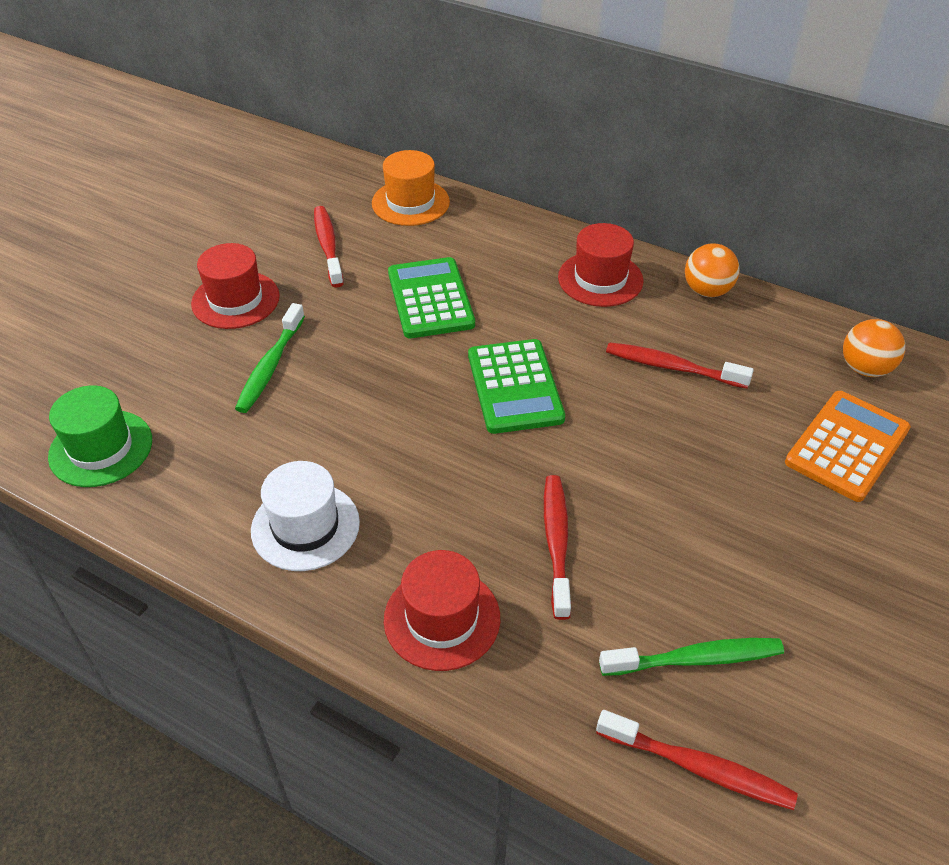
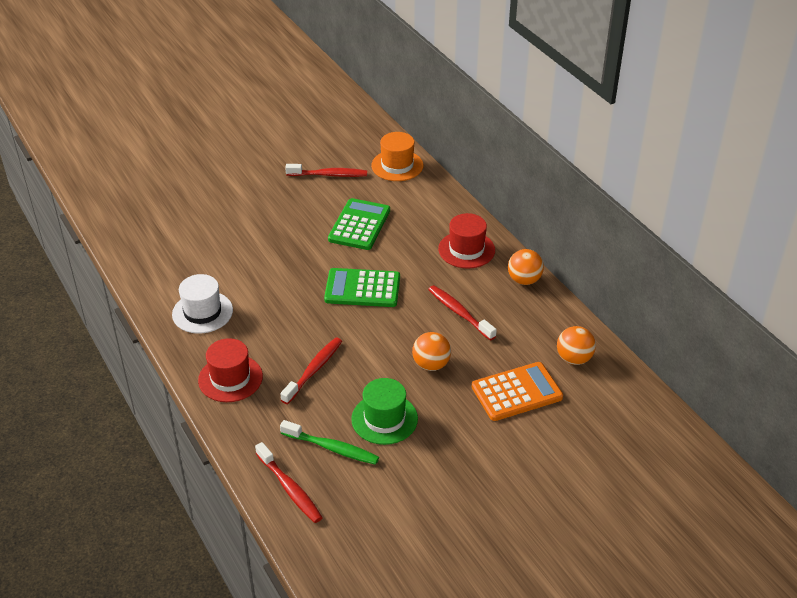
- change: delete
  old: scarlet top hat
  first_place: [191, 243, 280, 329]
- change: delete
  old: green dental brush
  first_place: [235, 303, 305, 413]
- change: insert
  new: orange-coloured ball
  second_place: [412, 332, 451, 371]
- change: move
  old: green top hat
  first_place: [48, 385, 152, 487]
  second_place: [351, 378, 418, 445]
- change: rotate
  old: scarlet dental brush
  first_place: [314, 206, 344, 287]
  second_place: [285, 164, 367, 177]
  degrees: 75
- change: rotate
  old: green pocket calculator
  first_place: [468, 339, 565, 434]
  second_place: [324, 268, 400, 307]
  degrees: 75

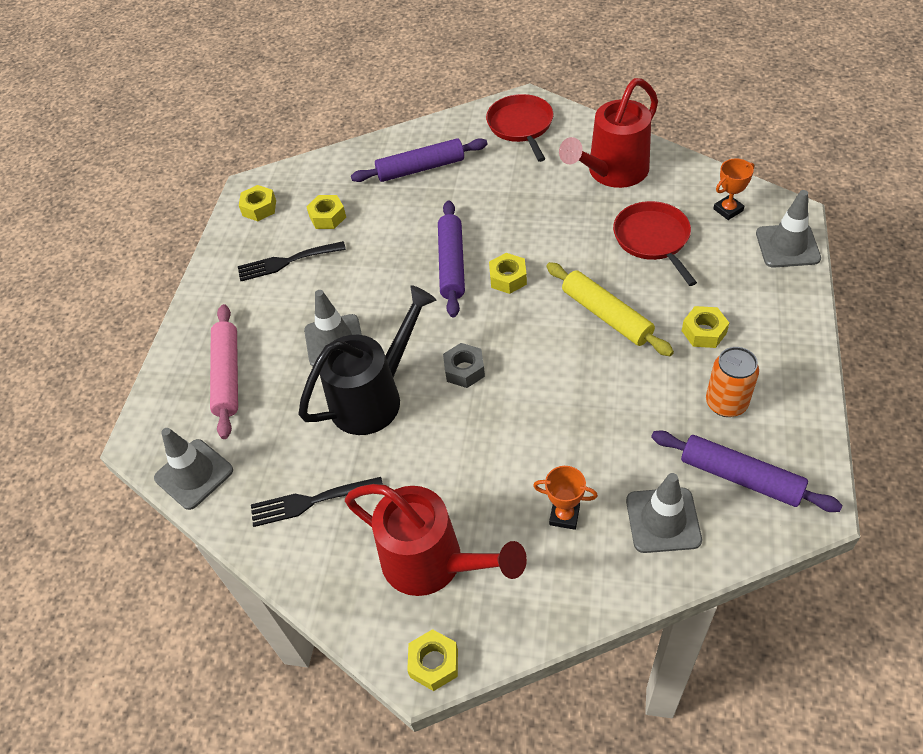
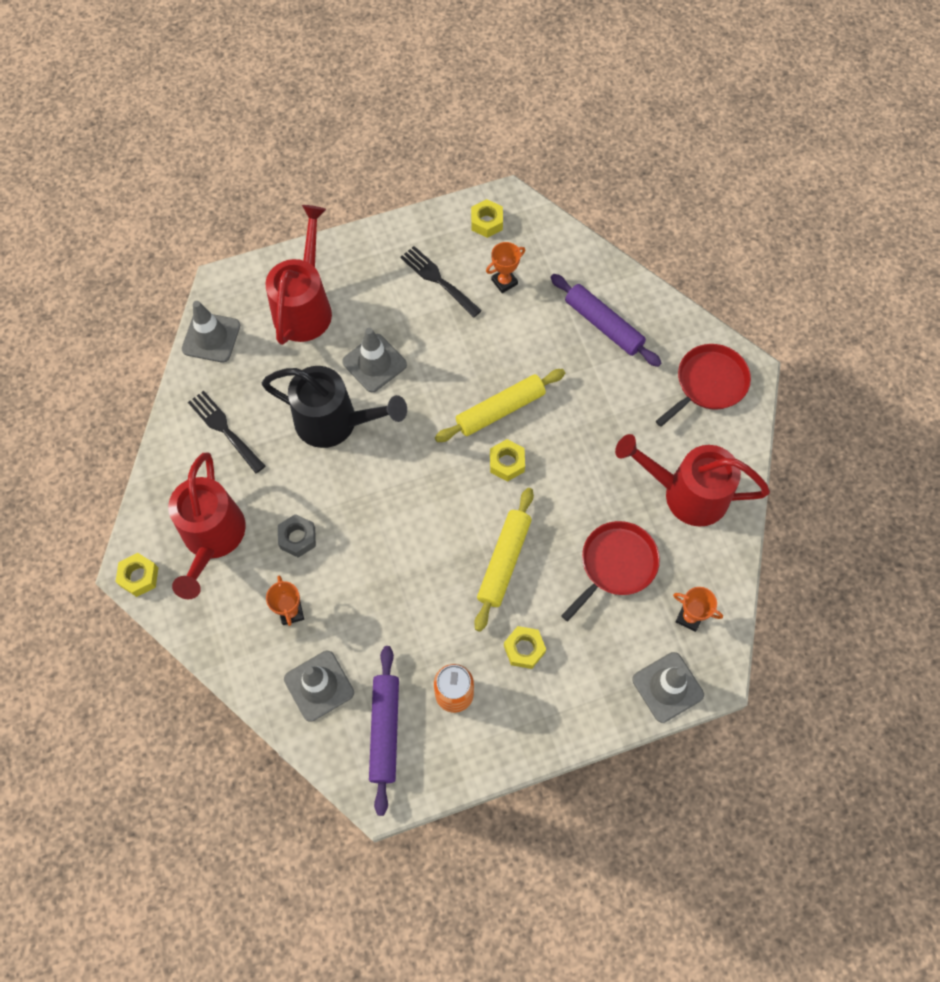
- change: move
  old: gray nut
  first_place: [443, 343, 485, 388]
  second_place: [278, 514, 316, 558]
- change: replace
  old: pink rolling pin
  new: scarlet sprinkling can
  first_place: [210, 304, 238, 439]
  second_place: [266, 205, 332, 345]
- change: replace
  old: golden nut
  new: orange-coloured prize cup
  first_place: [306, 195, 346, 229]
  second_place: [486, 242, 525, 293]
- change: recolor
  old: purple rolling pin
  new: golden rolling pin
  first_place: [438, 200, 465, 318]
  second_place: [435, 369, 565, 442]

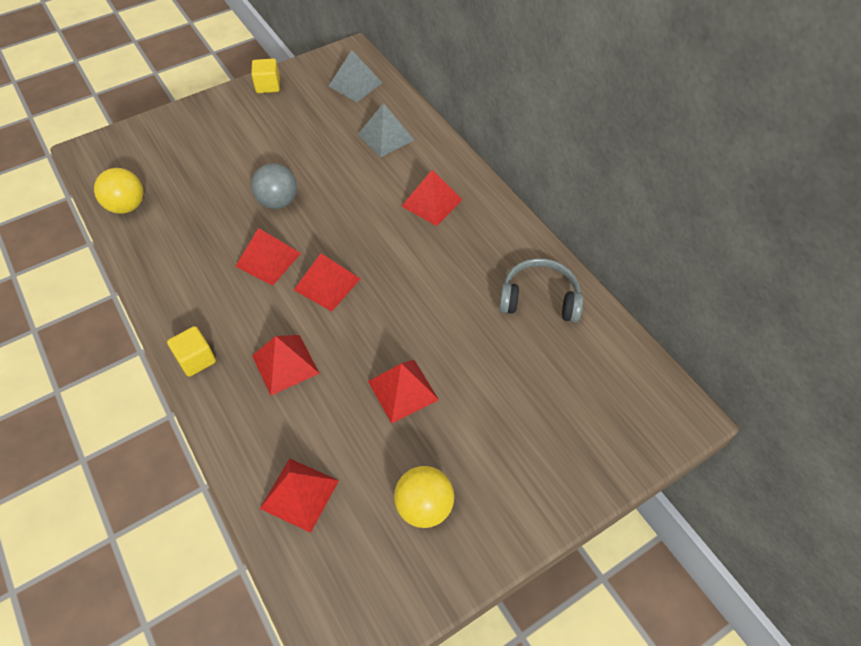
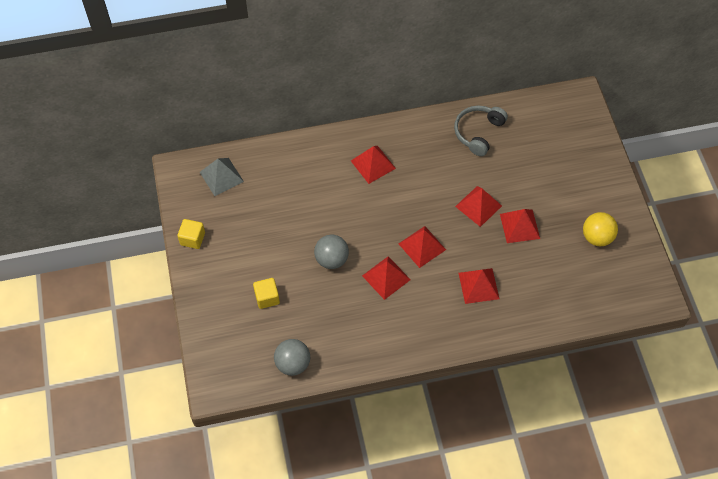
- change: delete
  old: gray pyramid
  first_place: [357, 103, 414, 157]
- change: move
  old: golden solid cube
  first_place: [167, 326, 216, 377]
  second_place: [253, 278, 280, 309]
- change: move
  old: scarlet pyramid
  first_place: [260, 459, 339, 533]
  second_place: [455, 186, 502, 227]
- change: recolor
  old: golden ball
  new: gray ball
  first_place: [94, 168, 143, 214]
  second_place: [274, 339, 310, 376]

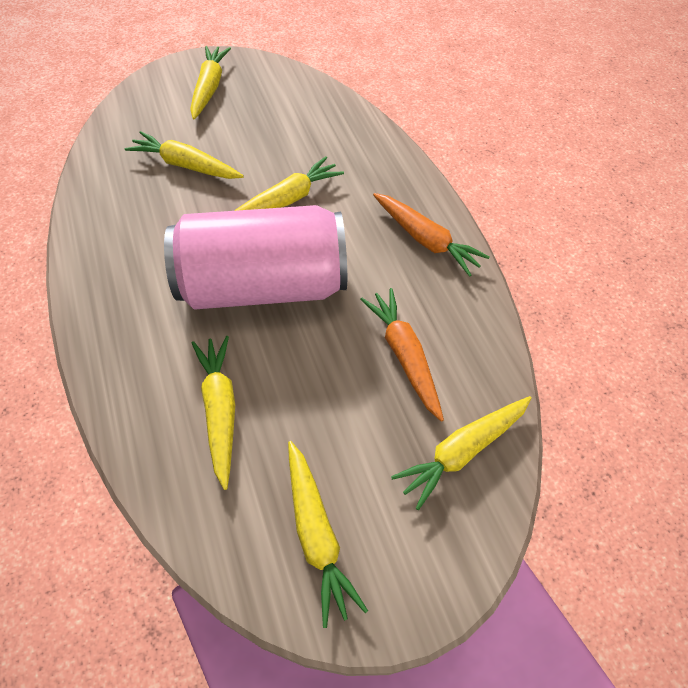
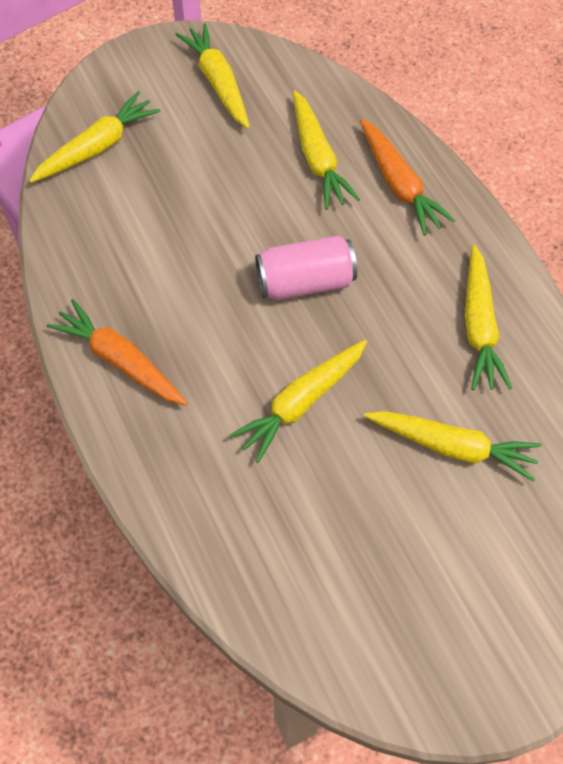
- change: move
  old: golden toy carrot
  first_place: [190, 46, 231, 120]
  second_place: [465, 245, 512, 390]
- change: move
  old: orange-coloured toy carrot
  first_place: [360, 288, 444, 421]
  second_place: [360, 119, 455, 236]
- change: resize
  old: pink can
  first_place: [164, 205, 347, 310]
  second_place: [255, 235, 357, 300]
  factor: 0.52

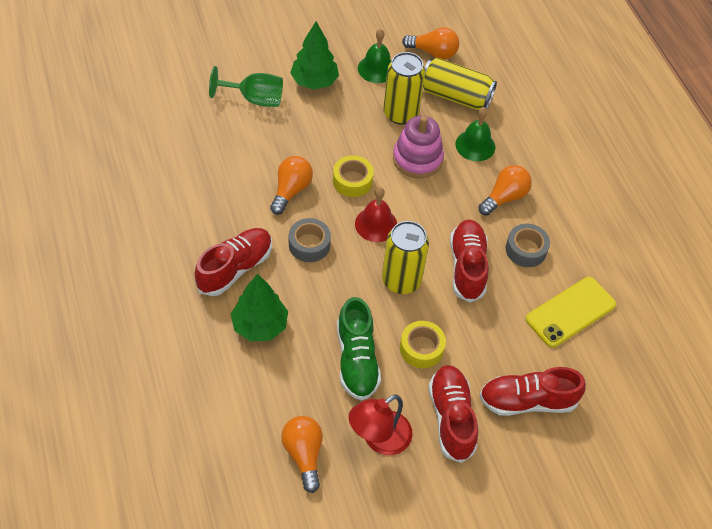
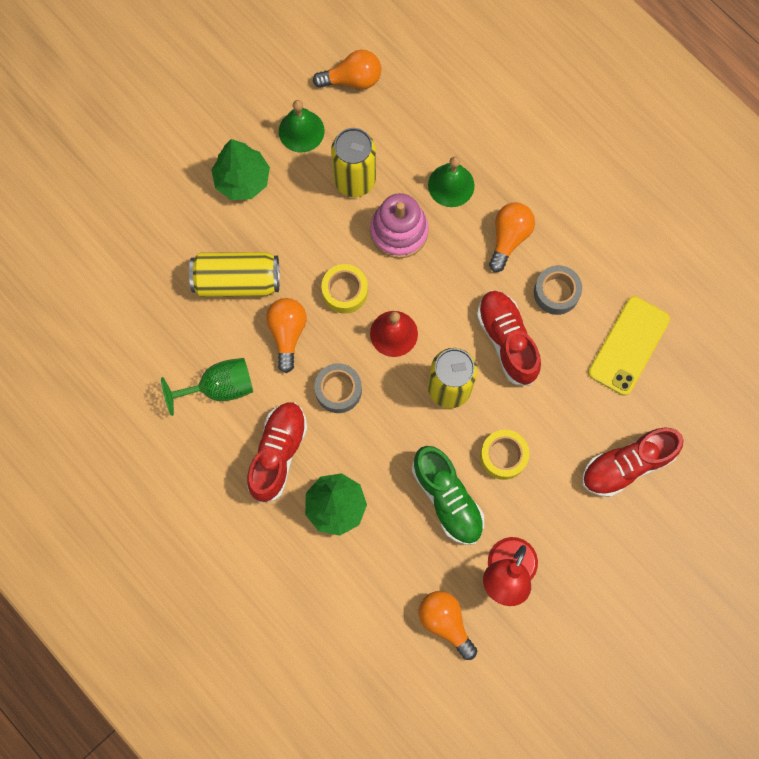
- change: delete
  old: scarlet sneaker
  first_place: [429, 365, 478, 463]
- change: move
  old: green chalice
  first_place: [209, 66, 283, 107]
  second_place: [161, 358, 253, 416]
- change: move
  old: golden can
  first_place: [423, 58, 497, 110]
  second_place: [189, 252, 280, 297]

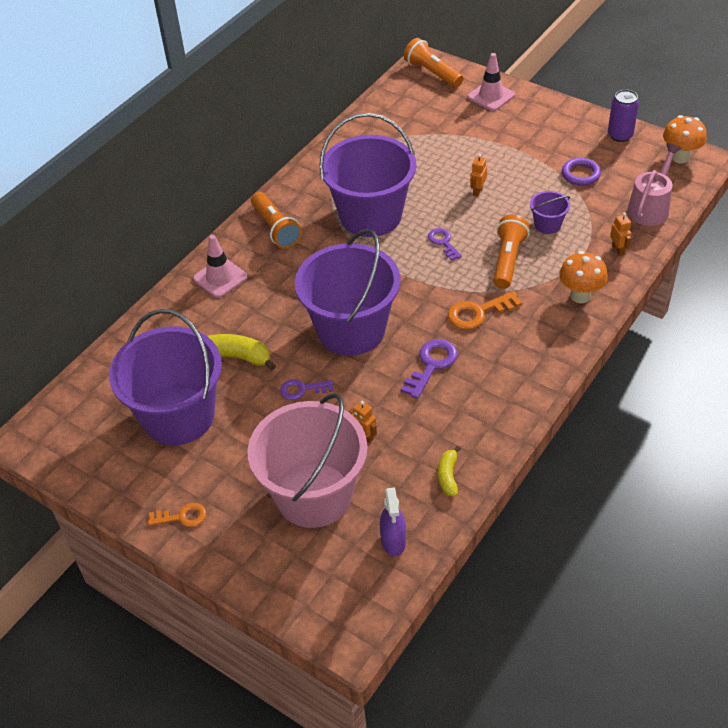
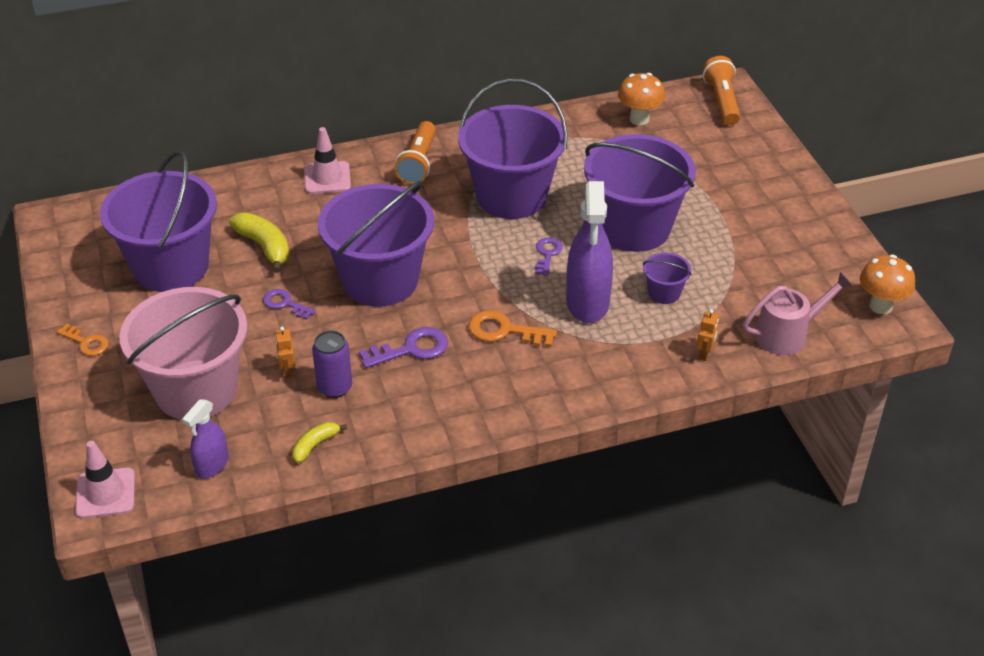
- change: delete
  old: purple ring
  first_place: [562, 158, 601, 186]
- change: move
  old: pink safety cone
  first_place: [467, 53, 515, 111]
  second_place: [75, 441, 135, 519]
- change: move
  old: orange-coloured toadstool
  first_place: [559, 251, 608, 303]
  second_place: [618, 73, 665, 125]
- change: move
  old: purple can
  first_place: [608, 90, 639, 142]
  second_place: [312, 330, 352, 398]
- change: replace
  old: orange-coloured robot
  new: purple bucket
  first_place: [470, 154, 487, 197]
  second_place: [584, 134, 696, 252]
- change: replace
  old: orange-coloured torch
  new: purple sprayer
  first_place: [493, 215, 529, 289]
  second_place: [566, 181, 613, 323]

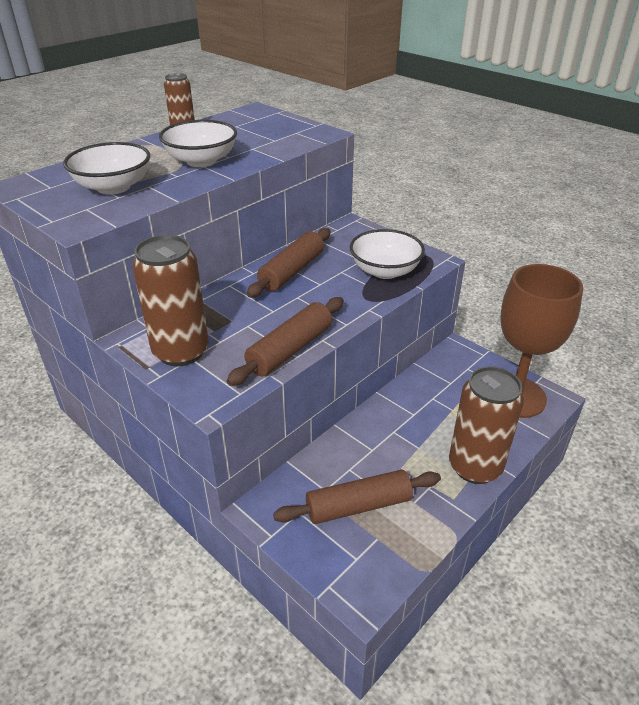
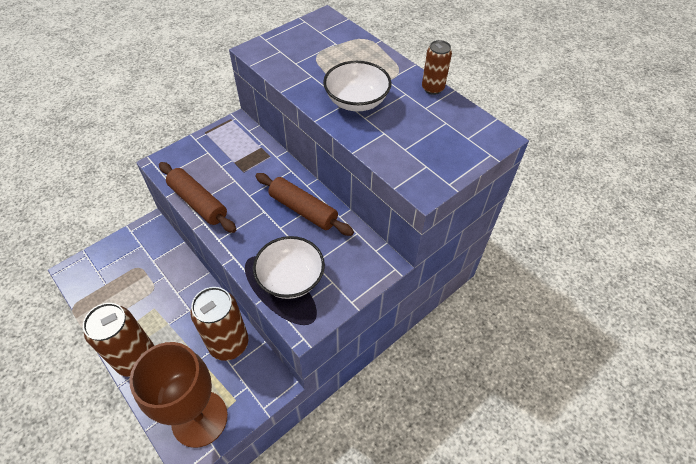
- change: delete
  old: white deep dish
  first_place: [63, 142, 150, 195]
- change: delete
  old: brown rolling pin
  first_place: [273, 470, 441, 524]
- change: move
  old: brown can
  first_place: [132, 235, 209, 366]
  second_place: [190, 287, 248, 361]

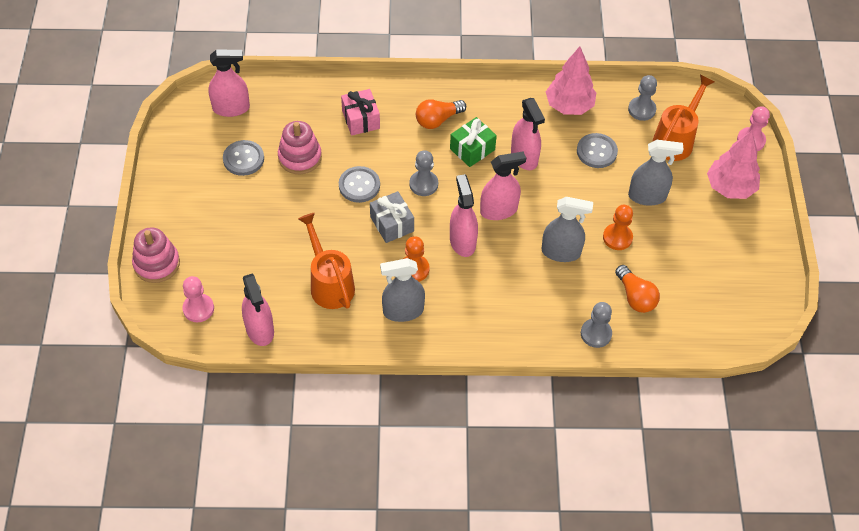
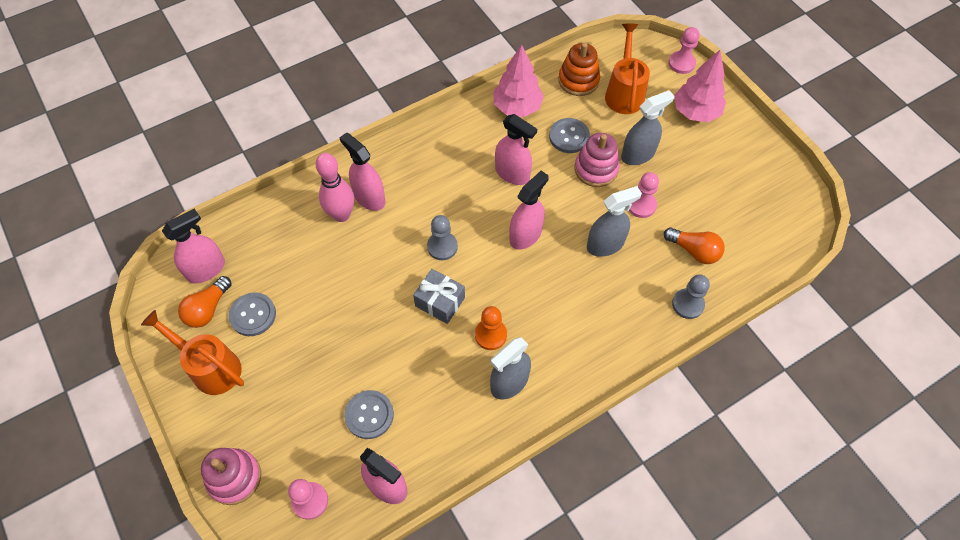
- change: delete
  old: green wrapped gift
  first_place: [450, 117, 497, 167]
- change: move
  old: pink stacking toy
  first_place: [278, 121, 322, 174]
  second_place: [575, 133, 620, 187]
- change: move
  old: orange-coloured sprinkling can
  first_place: [298, 213, 355, 309]
  second_place: [141, 310, 244, 395]
- change: move
  old: gray button
  first_place: [339, 166, 380, 203]
  second_place: [344, 390, 394, 439]
- change: move
  old: orange-coloured lightbulb
  first_place: [416, 99, 466, 129]
  second_place: [178, 276, 232, 328]
- change: move
  old: pink sprayer
  first_place: [450, 174, 478, 257]
  second_place: [339, 132, 386, 211]
- change: replace
  old: pink wrapped gift
  new: pink skittle
  first_place: [341, 89, 380, 136]
  second_place: [316, 153, 354, 222]
- change: replace
  old: gray game pawn
  new: orange-coloured stacking toy
  first_place: [628, 75, 657, 121]
  second_place: [558, 43, 600, 96]
- change: recolor
  old: orange-coloured game pawn
  new: pink game pawn
  first_place: [603, 205, 633, 250]
  second_place: [629, 172, 659, 218]

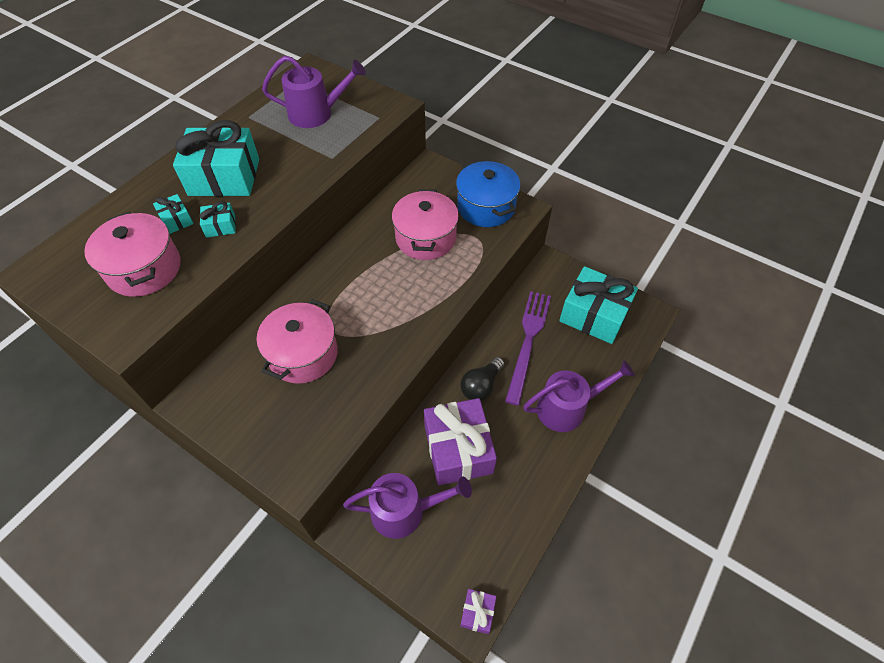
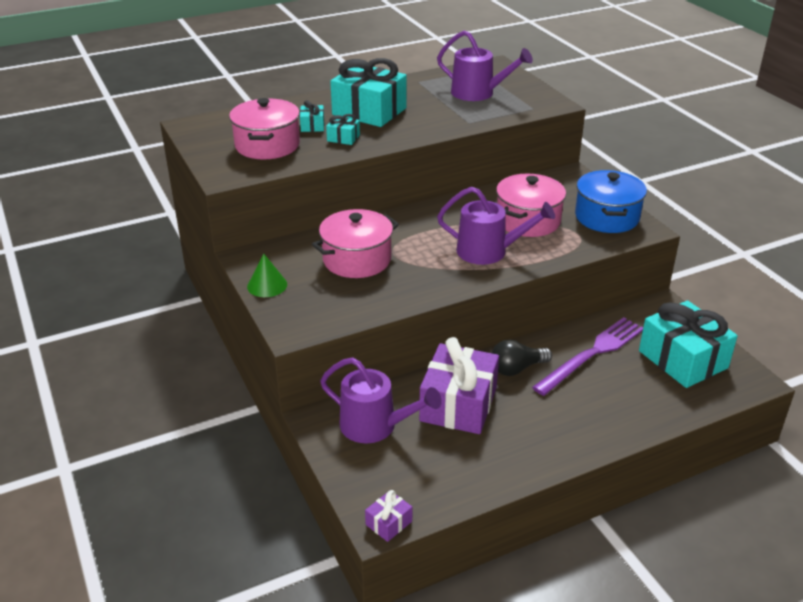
- change: insert
  new: green cone shape
  second_place: [247, 254, 287, 297]
- change: move
  old: purple sprinkling can
  first_place: [523, 360, 635, 432]
  second_place: [437, 187, 555, 265]

